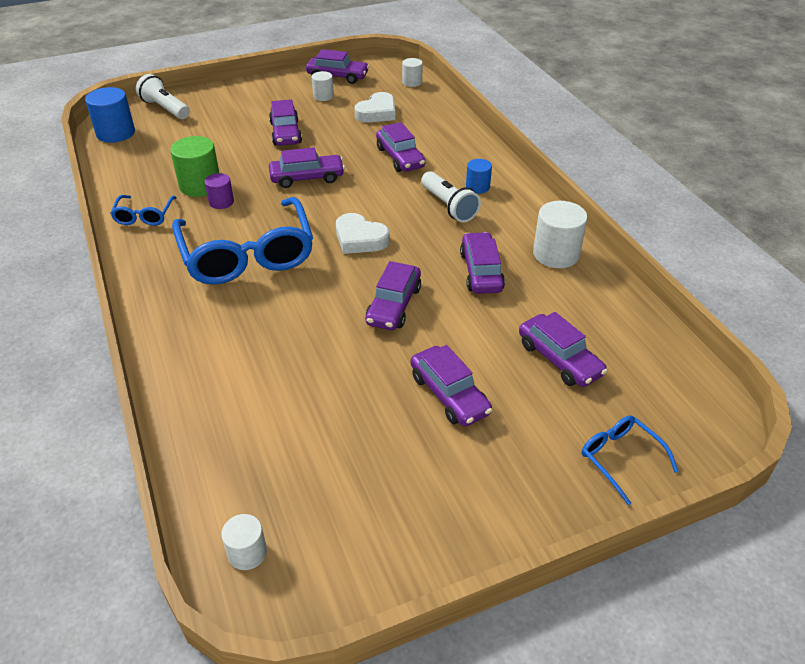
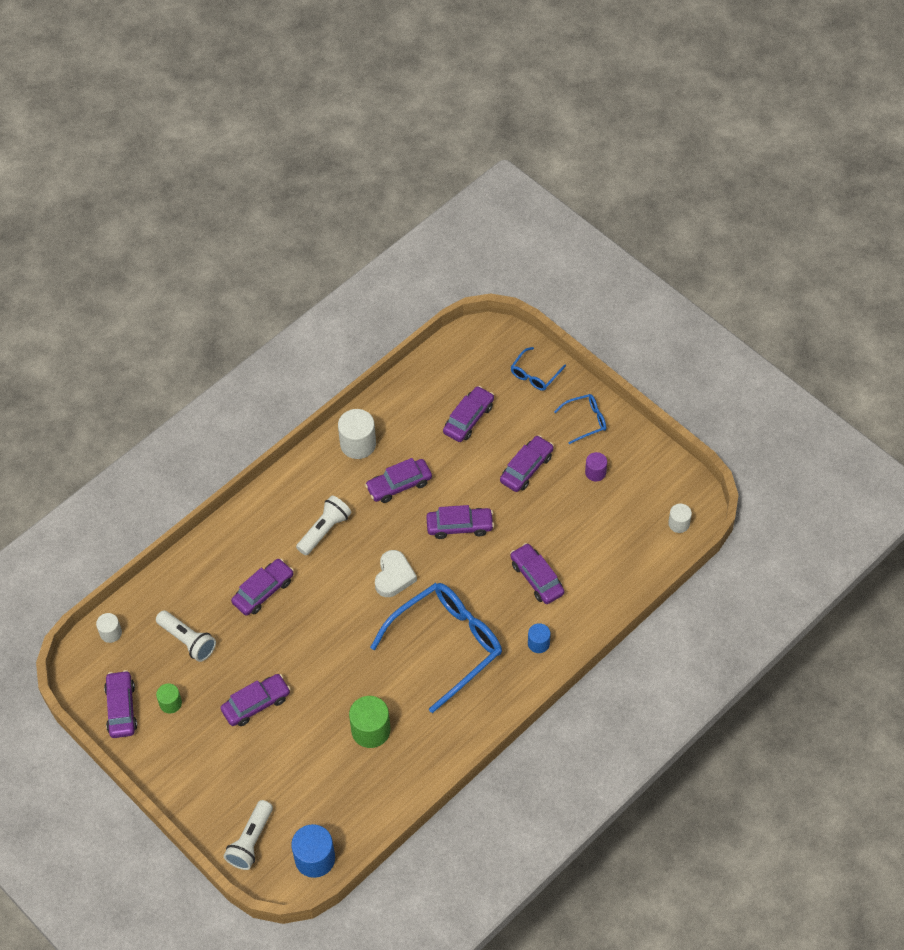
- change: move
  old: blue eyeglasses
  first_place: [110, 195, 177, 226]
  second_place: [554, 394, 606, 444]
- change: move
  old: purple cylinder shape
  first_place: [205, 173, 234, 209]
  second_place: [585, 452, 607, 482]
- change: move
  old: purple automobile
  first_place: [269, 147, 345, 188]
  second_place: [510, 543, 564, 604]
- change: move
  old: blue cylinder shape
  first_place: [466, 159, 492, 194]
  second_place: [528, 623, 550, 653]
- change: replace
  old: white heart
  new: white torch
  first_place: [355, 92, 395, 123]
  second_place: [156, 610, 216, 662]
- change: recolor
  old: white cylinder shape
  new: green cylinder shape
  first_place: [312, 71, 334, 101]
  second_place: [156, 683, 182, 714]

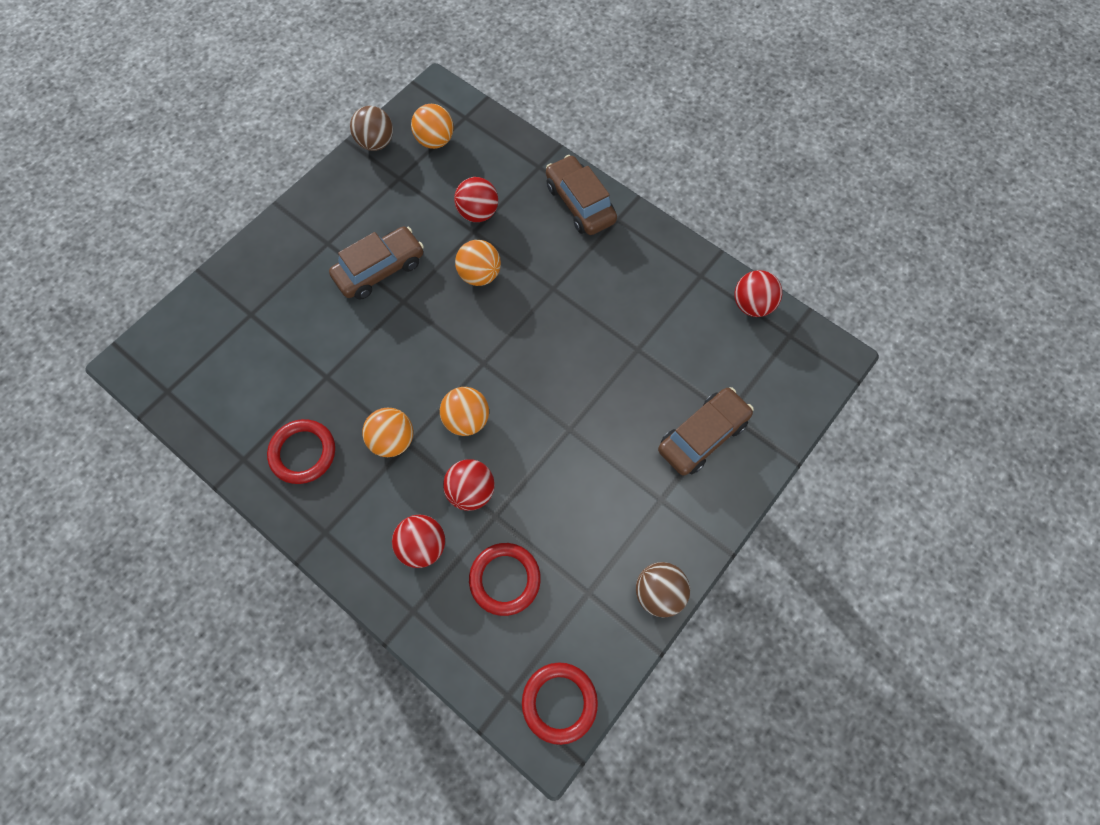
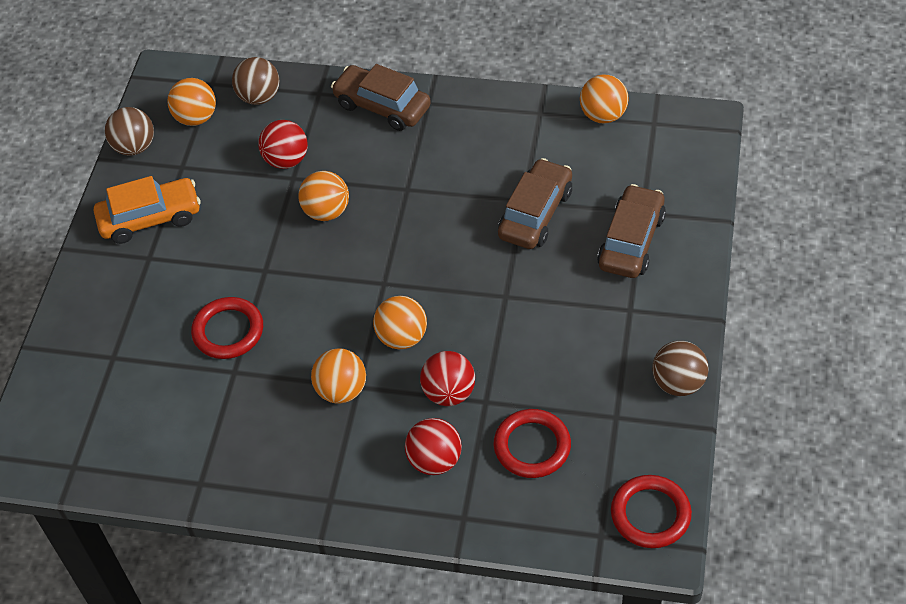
- change: insert
  new: orange-coloured automobile
  second_place: [94, 176, 201, 244]
- change: insert
  new: brown ball
  second_place: [232, 57, 280, 105]
- change: move
  old: scarlet ring
  first_place: [267, 419, 335, 484]
  second_place: [191, 297, 263, 359]
- change: move
  old: brown automobile
  first_place: [329, 226, 424, 300]
  second_place: [498, 158, 572, 249]
- change: recolor
  old: scarlet ball
  new: orange-coloured ball
  first_place: [734, 270, 782, 317]
  second_place: [580, 74, 629, 124]

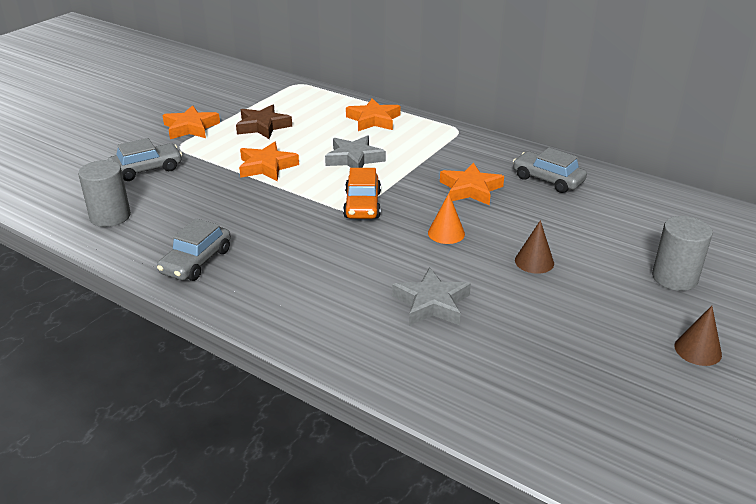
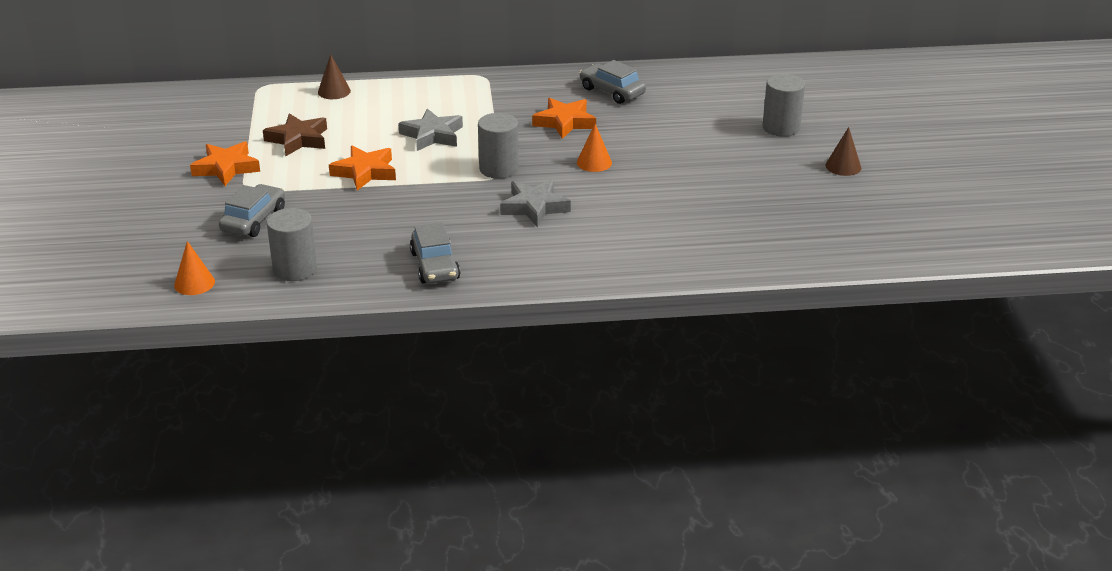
- change: delete
  old: orange-coloured five-pointed star
  first_place: [346, 98, 401, 131]
- change: insert
  new: orange-coloured cone shape
  second_place: [174, 241, 215, 295]
- change: move
  old: gray five-pointed star
  first_place: [392, 267, 471, 326]
  second_place: [500, 179, 571, 227]
- change: move
  old: brown cone shape
  first_place: [515, 220, 554, 274]
  second_place: [318, 54, 351, 99]
- change: replace
  old: orange-coloured automobile
  new: gray cylinder shape
  first_place: [343, 168, 381, 219]
  second_place: [478, 113, 519, 179]
- change: rotate
  old: gray automobile
  first_place: [513, 148, 587, 193]
  second_place: [579, 60, 646, 104]
  degrees: 45

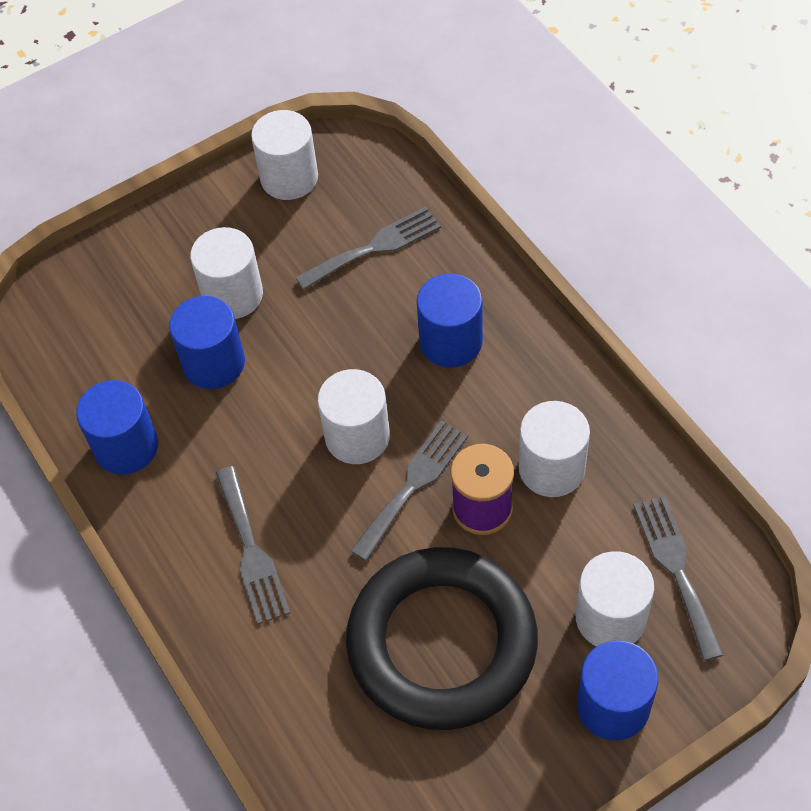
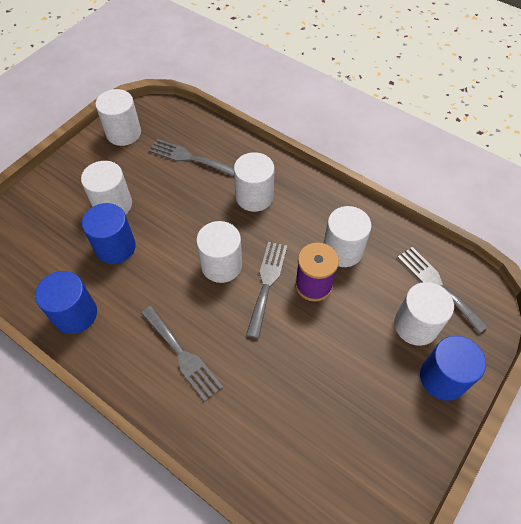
- change: delete
  old: black ring
  first_place: [346, 547, 538, 730]
- change: recolor
  old: blue cylinder shape
  new: white cylinder shape
  first_place: [417, 274, 483, 368]
  second_place: [234, 152, 275, 212]
- change: rotate
  old: gray fork
  first_place: [295, 207, 441, 290]
  second_place: [149, 139, 234, 177]
  degrees: -105

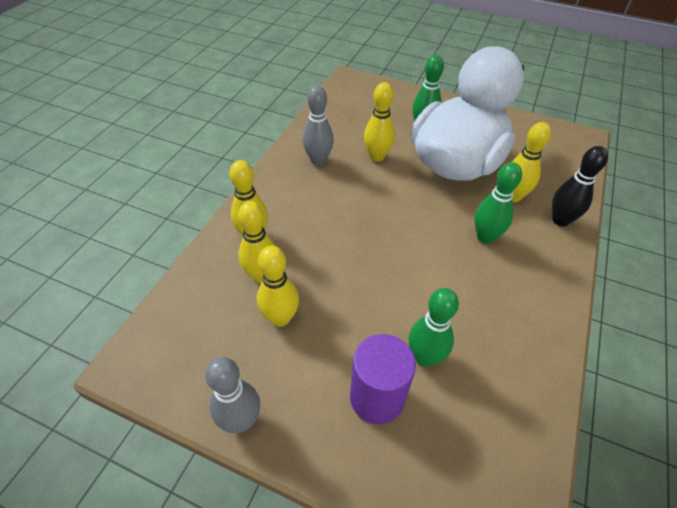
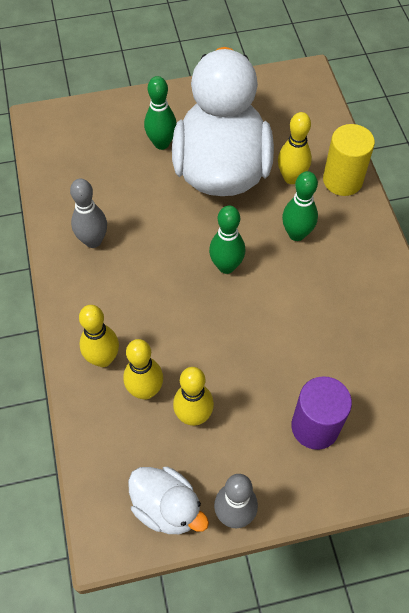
- change: delete
  old: golden skittle
  first_place: [364, 82, 395, 162]
- change: insert
  new: white rubber duck
  second_place: [128, 467, 209, 534]
- change: move
  old: green skittle
  first_place: [408, 288, 459, 367]
  second_place: [209, 206, 245, 274]
- change: replace
  old: black skittle
  new: golden cylinder shape
  first_place: [552, 146, 608, 227]
  second_place: [323, 124, 375, 196]

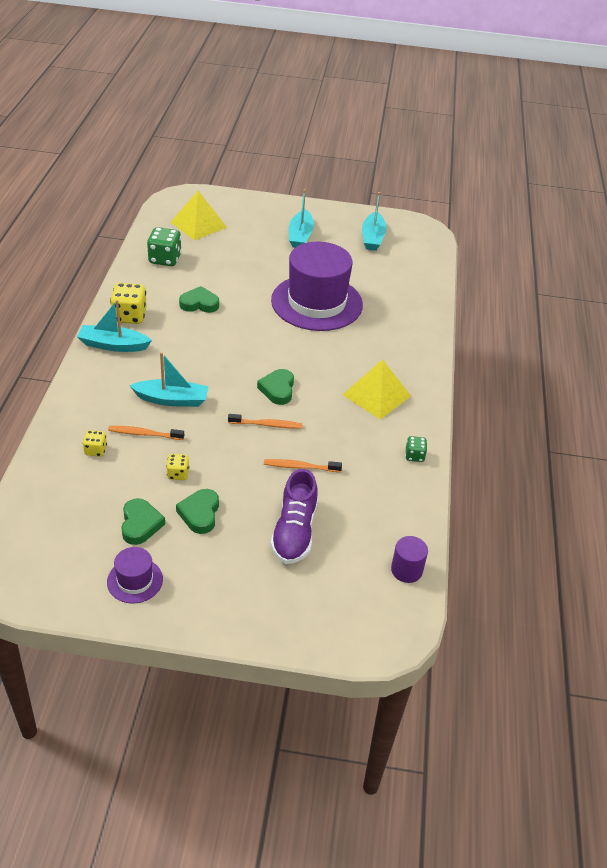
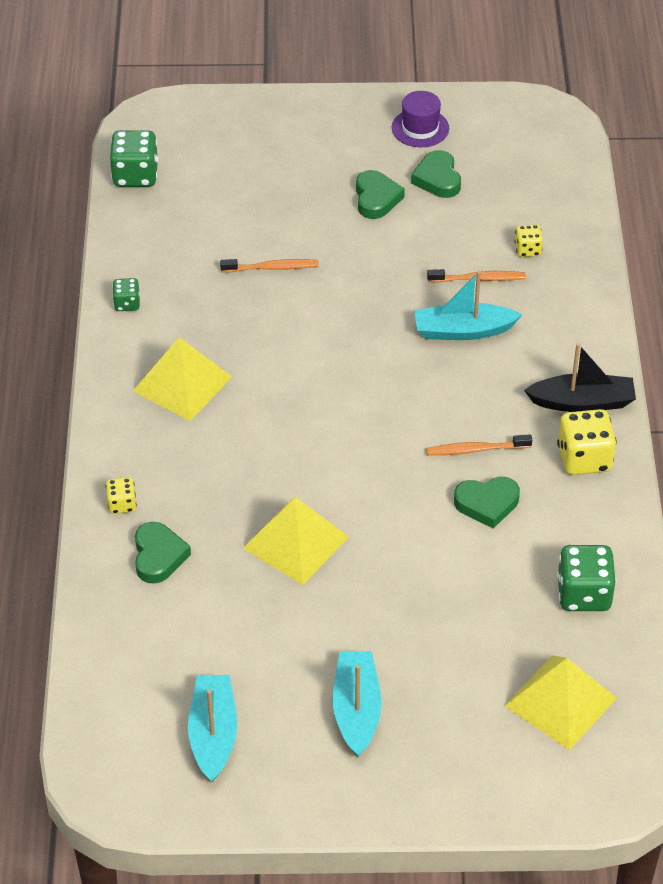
- change: delete
  old: purple sneaker
  first_place: [270, 469, 318, 564]
- change: move
  old: golden dice
  first_place: [166, 454, 189, 480]
  second_place: [106, 477, 137, 514]
- change: move
  old: orange-coloured dental brush
  first_place: [228, 414, 303, 428]
  second_place: [426, 434, 532, 455]
- change: move
  old: green heart
  first_place: [257, 369, 294, 405]
  second_place: [135, 522, 191, 584]
- change: replace
  old: purple top hat
  new: golden pyramid
  first_place: [271, 242, 363, 331]
  second_place: [243, 497, 349, 585]
- change: replace
  old: purple cylinder shape
  new: green dice
  first_place: [391, 536, 428, 583]
  second_place: [110, 130, 159, 187]
- change: recolor
  old: aqua boat
  new: black boat
  first_place: [77, 300, 152, 352]
  second_place: [524, 343, 636, 412]

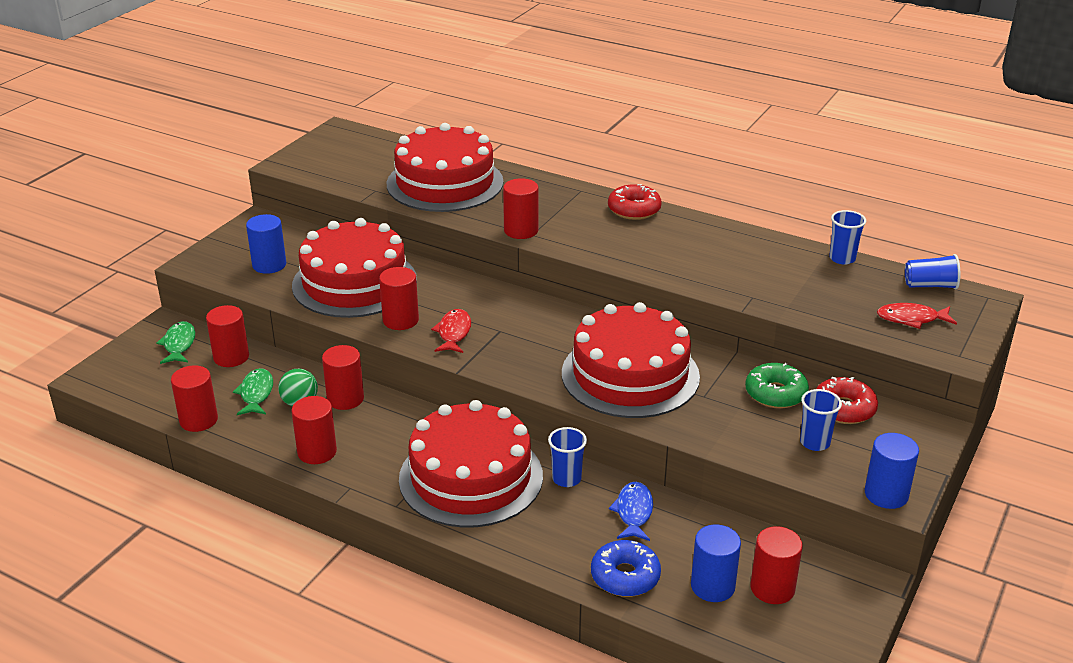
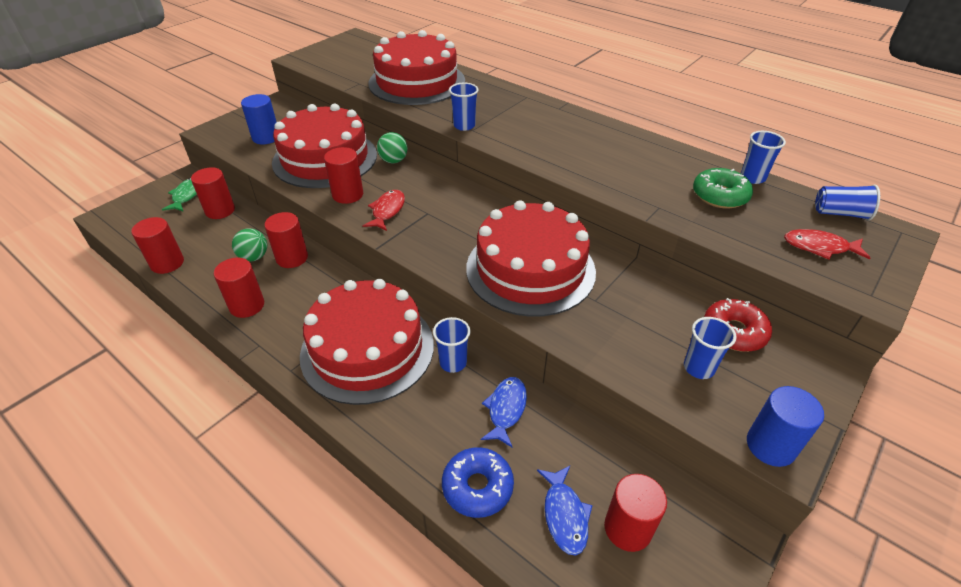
- change: delete
  old: green toy fish
  first_place: [233, 368, 273, 415]
- change: delete
  old: scarlet glazed donut
  first_place: [608, 184, 662, 220]
- change: insert
  new: green ball
  second_place: [377, 132, 408, 163]
- change: move
  old: green glazed donut
  first_place: [745, 363, 809, 409]
  second_place: [693, 168, 753, 209]
- change: replace
  old: scarlet cylinder shape
  new: blue tumbler
  first_place: [503, 178, 539, 239]
  second_place: [449, 83, 479, 131]
- change: replace
  old: blue cylinder shape
  new: blue toy fish
  first_place: [691, 524, 741, 602]
  second_place: [537, 466, 593, 556]

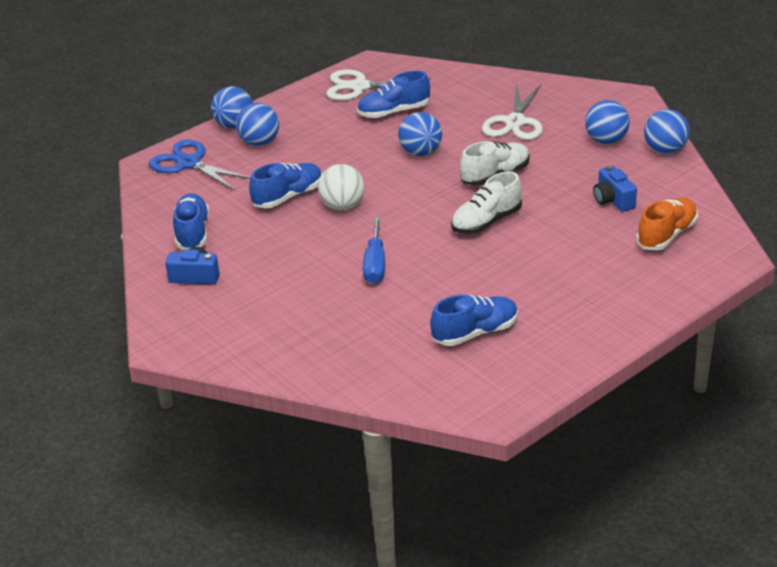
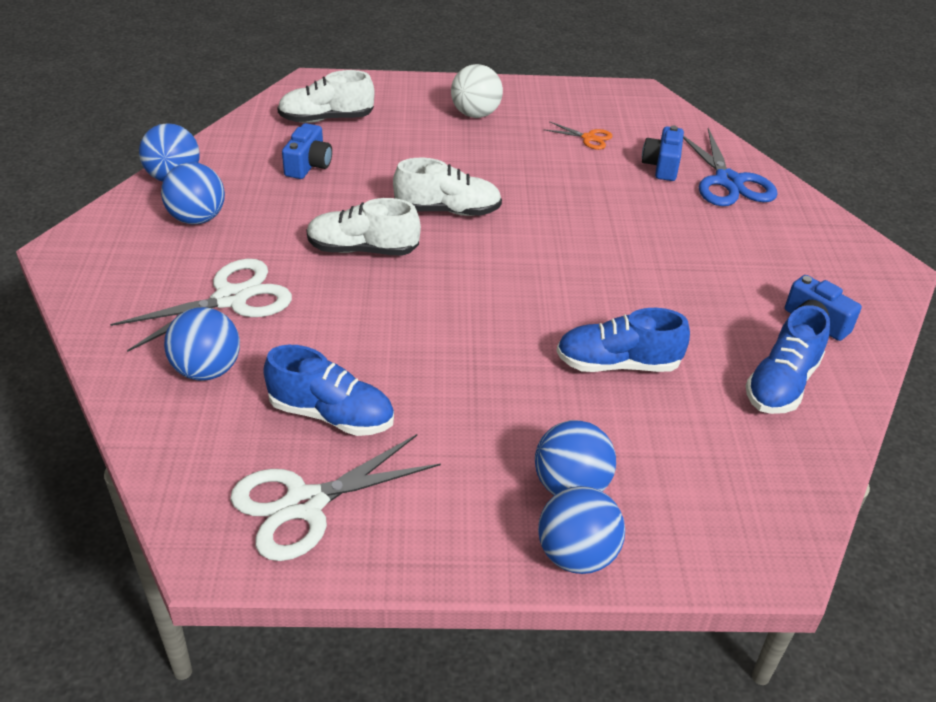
- change: delete
  old: blue screwdriver
  first_place: [363, 217, 385, 284]
- change: insert
  new: blue photo camera
  second_place: [642, 125, 684, 181]
- change: move
  old: blue shears
  first_place: [149, 139, 251, 191]
  second_place: [683, 128, 778, 206]
- change: move
  old: white ball
  first_place: [318, 164, 364, 210]
  second_place: [451, 64, 503, 118]
- change: move
  old: blue ball
  first_place: [398, 112, 442, 156]
  second_place: [164, 307, 240, 381]
- change: replace
  old: blue sneaker
  new: orange-coloured shears
  first_place: [430, 295, 518, 346]
  second_place: [543, 121, 613, 150]
- change: recolor
  old: orange-coloured sneaker
  new: white sneaker
  first_place: [636, 197, 698, 251]
  second_place: [277, 70, 374, 123]
- change: rotate
  old: white shears
  first_place: [326, 69, 431, 101]
  second_place: [230, 434, 441, 561]
  degrees: 105

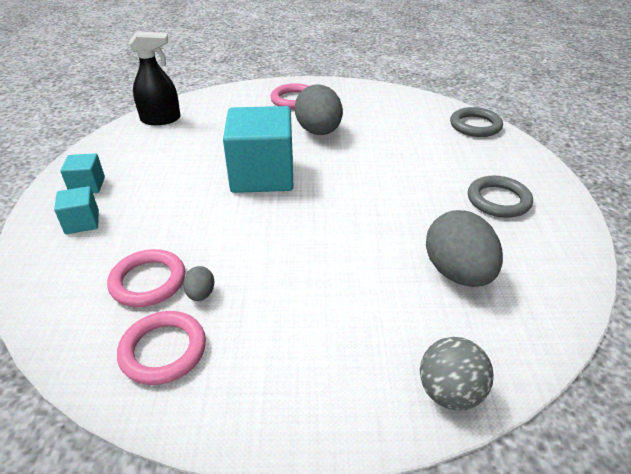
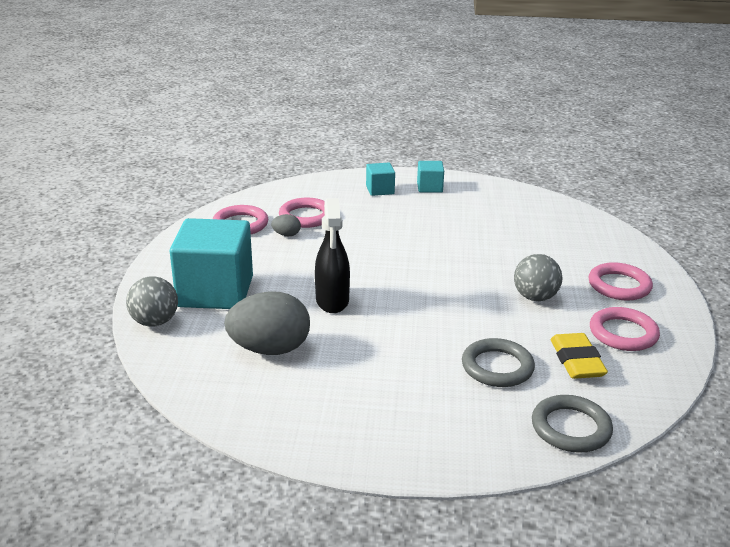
- change: insert
  new: golden eraser
  second_place: [551, 333, 608, 379]
- change: insert
  new: pink ring
  second_place: [590, 307, 660, 351]
- change: move
  old: black sprayer
  first_place: [129, 31, 181, 125]
  second_place: [315, 198, 350, 313]
- change: move
  old: aqua solid cube
  first_place: [223, 106, 294, 193]
  second_place: [170, 218, 253, 309]
- change: move
  old: gray ring
  first_place: [468, 176, 533, 218]
  second_place: [462, 338, 535, 387]
- change: replace
  old: gray toy egg
  new: gray ball
  first_place: [295, 84, 343, 135]
  second_place: [514, 254, 562, 301]

